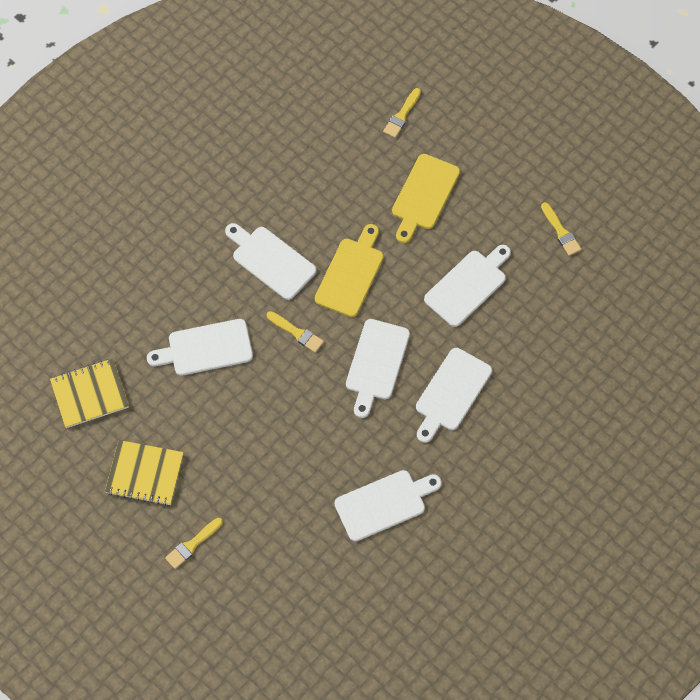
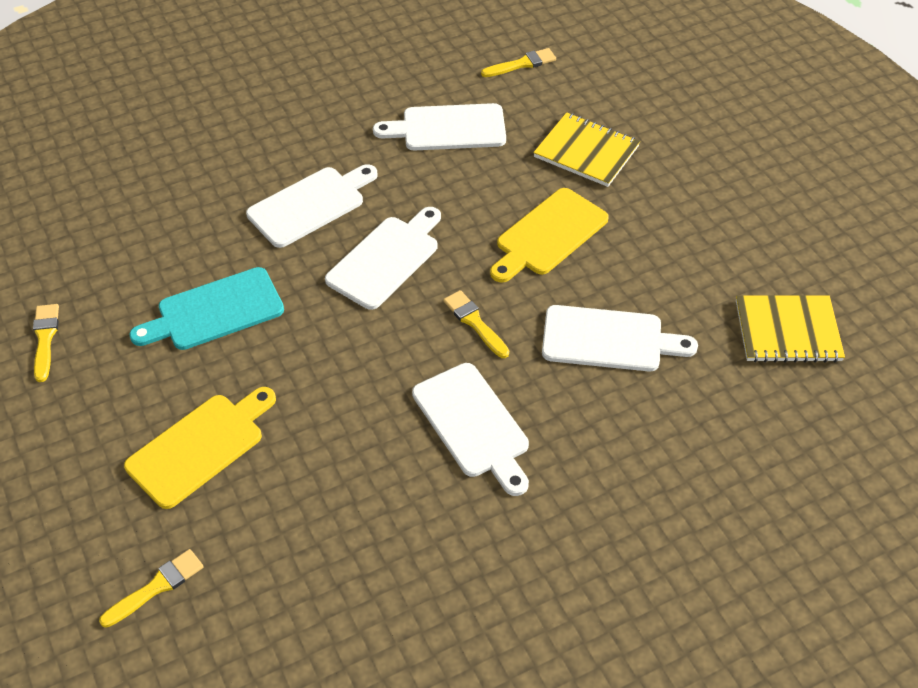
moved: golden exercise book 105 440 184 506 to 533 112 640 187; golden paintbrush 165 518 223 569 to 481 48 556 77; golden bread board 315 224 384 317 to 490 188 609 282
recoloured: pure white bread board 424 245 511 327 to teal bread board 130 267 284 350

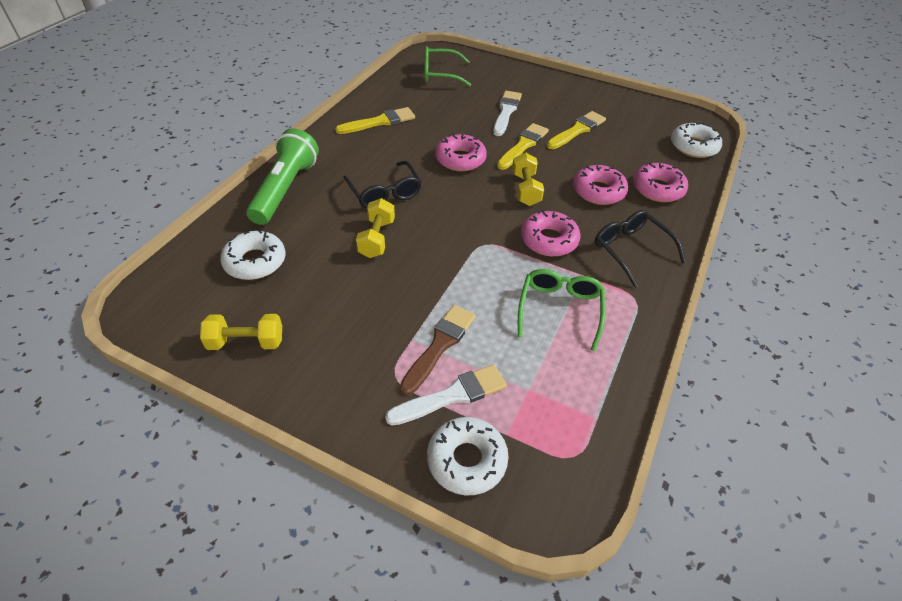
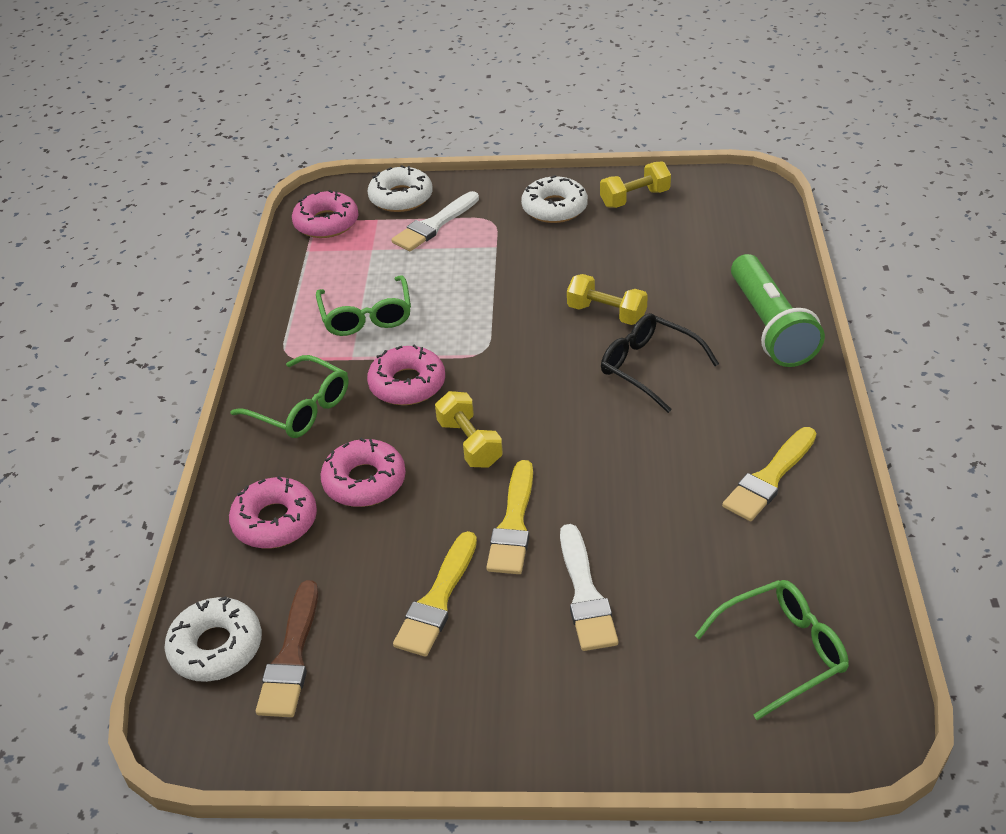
moved: pure white doughnut 220 230 285 280 to 521 175 588 223; dark brown paintbrush 400 305 476 395 to 256 580 318 717; pink doughnut 435 134 487 171 to 292 190 359 238
recoloured: jet-black eyeglasses 595 210 686 288 to emerald eyeglasses 230 355 349 438
turned: golden dumbbell 356 198 395 258 = 567 274 648 325 45 degrees counterclockwise

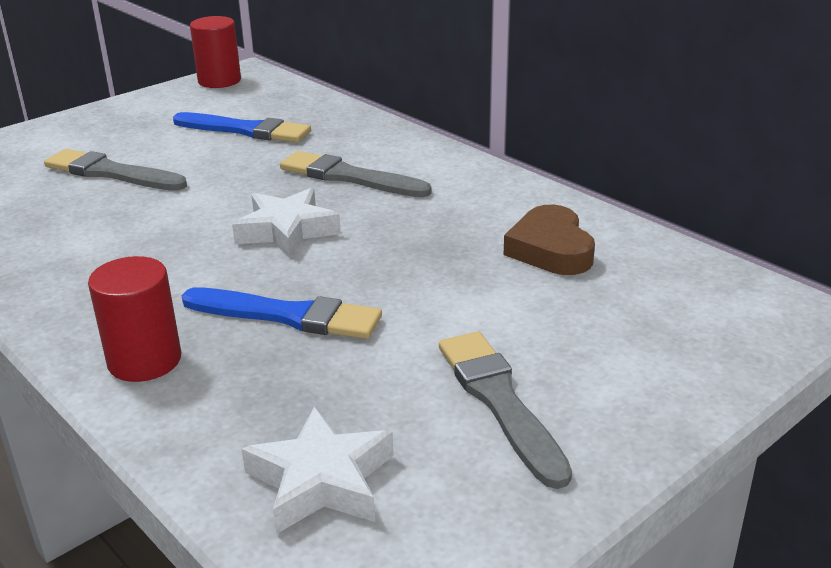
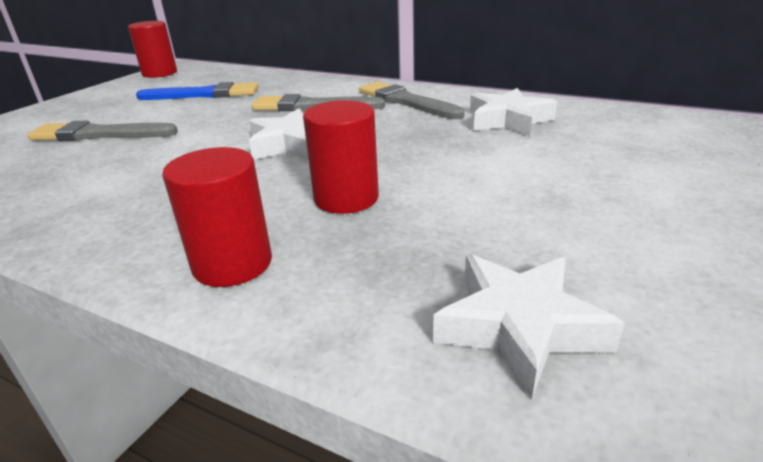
moved: gray paintbrush 439 331 572 489 to 359 82 464 119
replaced: royal blue paintbrush 182 288 382 339 to red cylinder 303 100 379 214; dark brown love heart 504 205 595 275 to pure white star shape 470 88 557 136

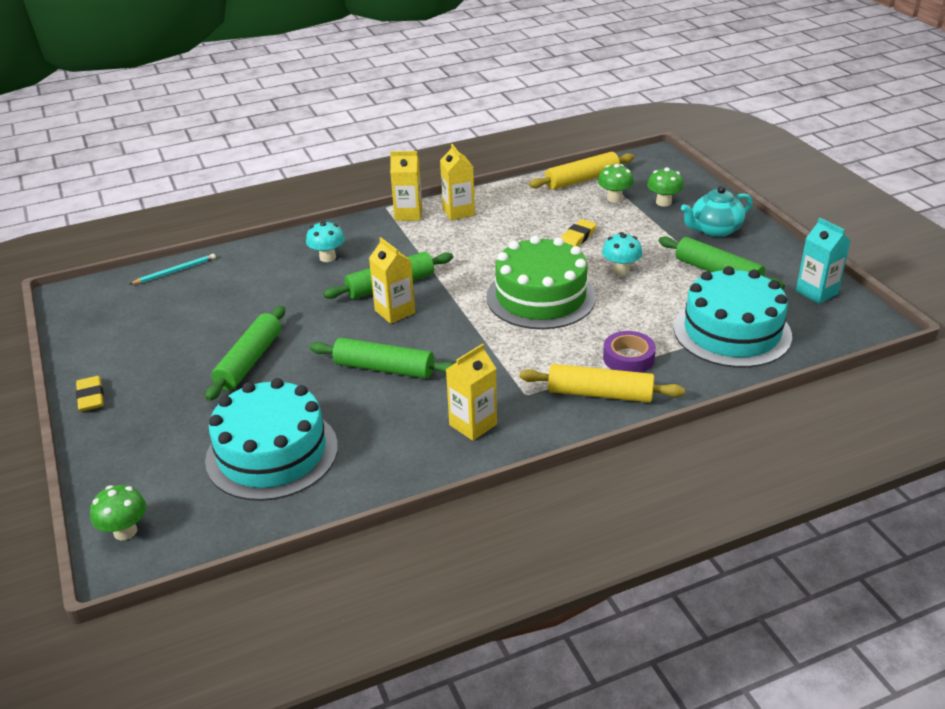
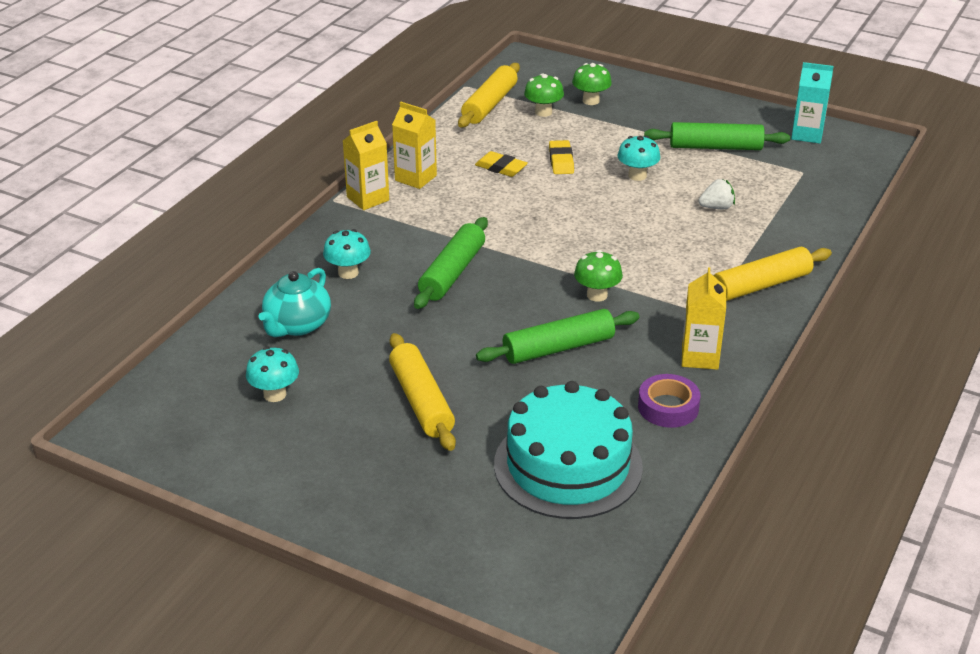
removed: teal wooden pencil 129 254 216 285; golden carton 369 237 415 324; emerald layer cake 486 235 596 329; teal layer cake 674 266 792 368
added: teal fungus 246 347 299 402; pure white strawberry 699 179 735 209
moved: golden eraser 76 376 104 411 to 475 151 528 177; emerald fungus 90 485 146 540 to 574 250 623 302; royal purple roll of tape 603 331 656 373 to 638 374 700 428; teal china teapot 681 186 753 237 to 259 268 331 337
recoloured: emerald rolling pin 205 306 285 401 to golden rolling pin 389 333 456 451

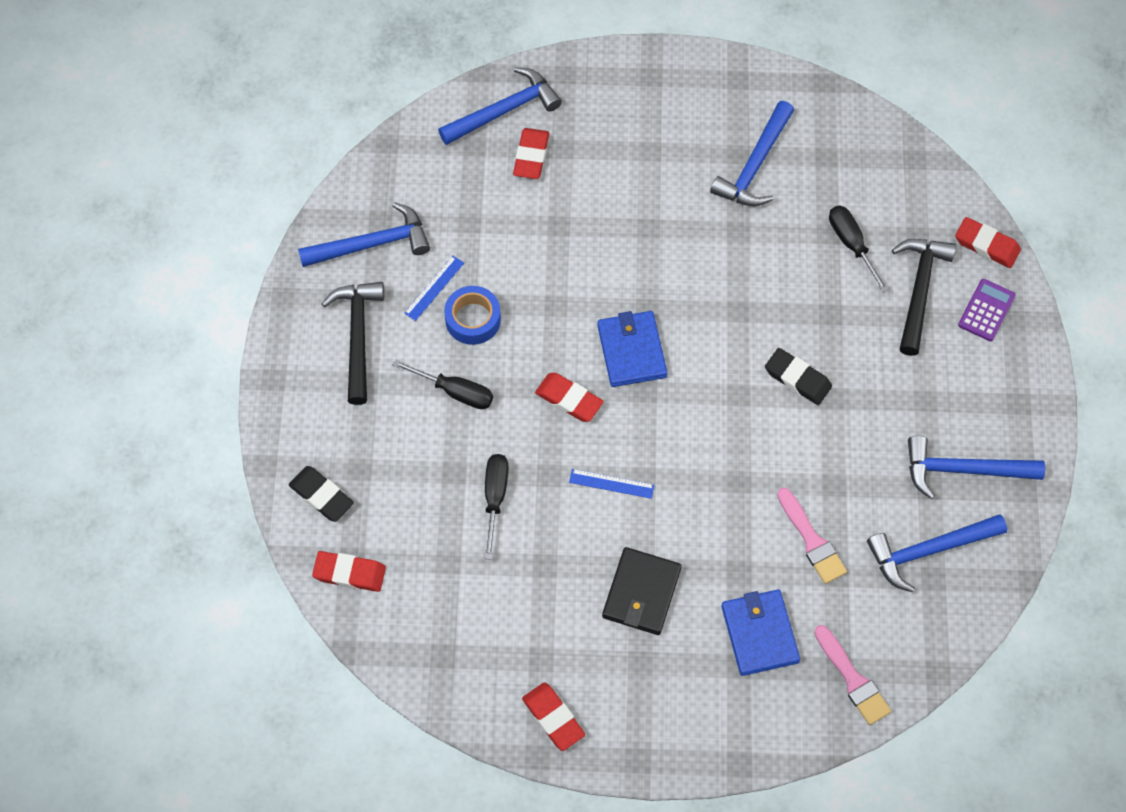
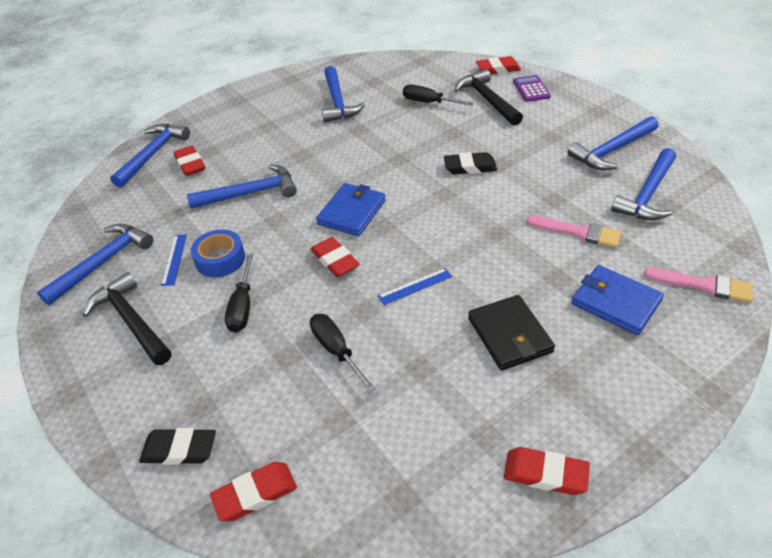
added: royal blue claw hammer 187 164 297 209
turned: jet-black flat screwdriver 393 359 493 409 = 225 254 253 333 105 degrees clockwise; red eraser 535 373 604 422 = 310 237 360 277 60 degrees clockwise; royal blue billfold 597 311 668 387 = 316 183 386 236 75 degrees clockwise

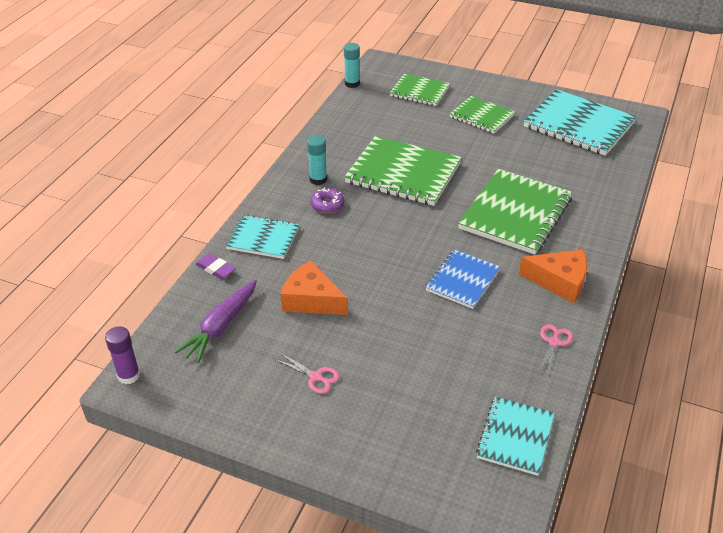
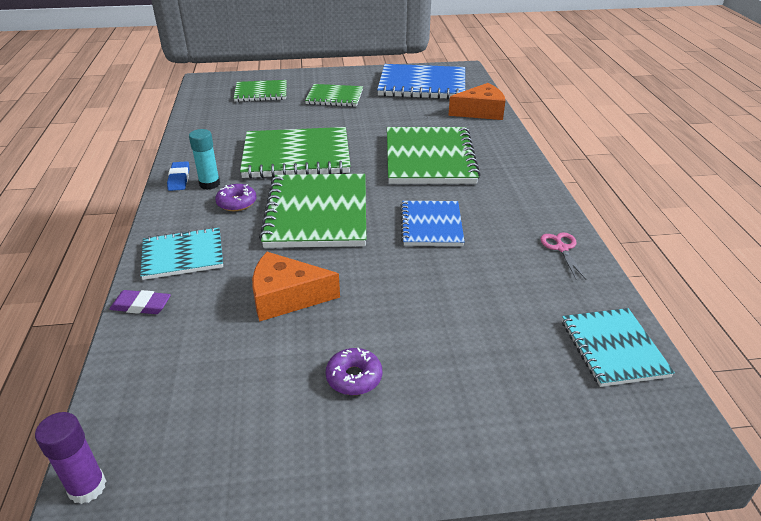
removed: royal purple carrot 174 280 257 363; teal glue 344 43 360 88
added: royal blue eraser 167 161 190 191; emerald exercise book 259 174 366 248
moved: orange-coloured cheese 519 250 587 304 to 448 83 505 120
replaced: pink scissors 274 353 340 394 to royal purple doughnut 326 348 382 395
recoloured: teal exercise book 524 89 637 156 to royal blue exercise book 377 64 465 99

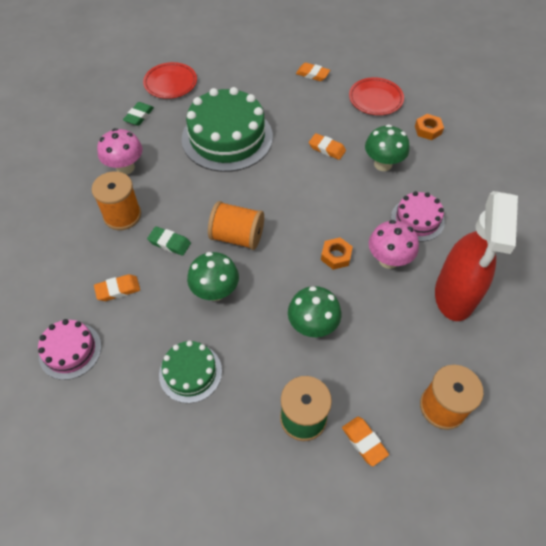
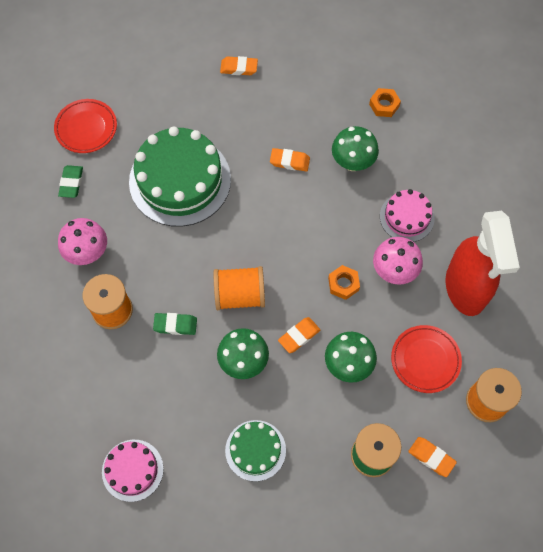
moved: orange-coloured eraser 94 274 140 301 to 278 317 320 353; red plate 349 77 404 115 to 391 325 462 393

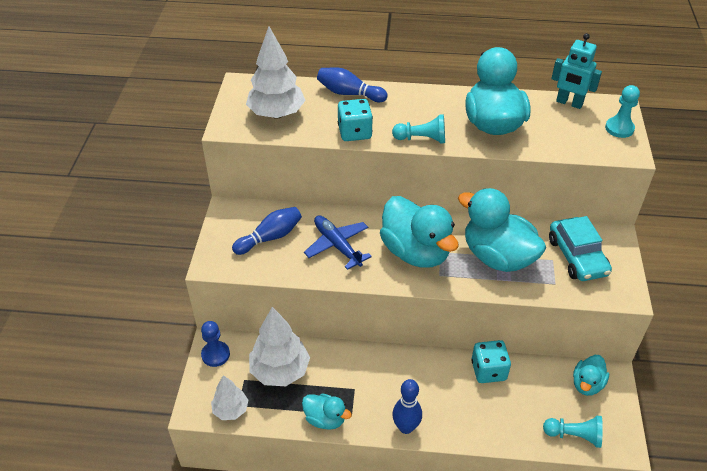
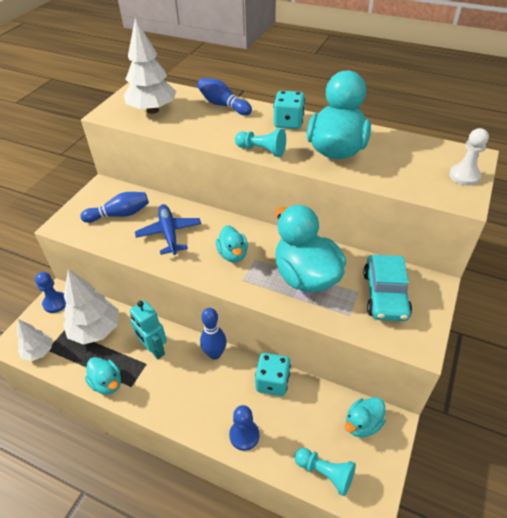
added: royal blue pawn 229 405 260 451
moved: teal die 338 99 373 141 to 274 91 305 129; royal blue tenpin 392 379 422 434 to 200 308 227 360; teal toy robot 551 33 602 109 to 130 301 167 359
recoloured: teal pawn 605 85 640 138 to pure white pawn 449 128 489 185
resized: teal toy duck 380 196 459 268 = 216 225 248 262 x0.52

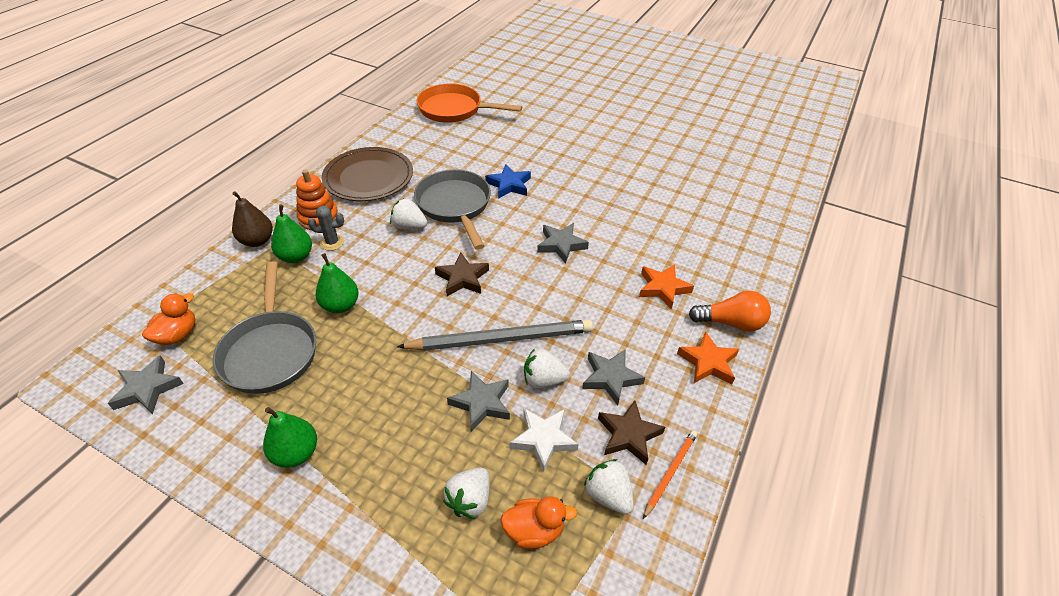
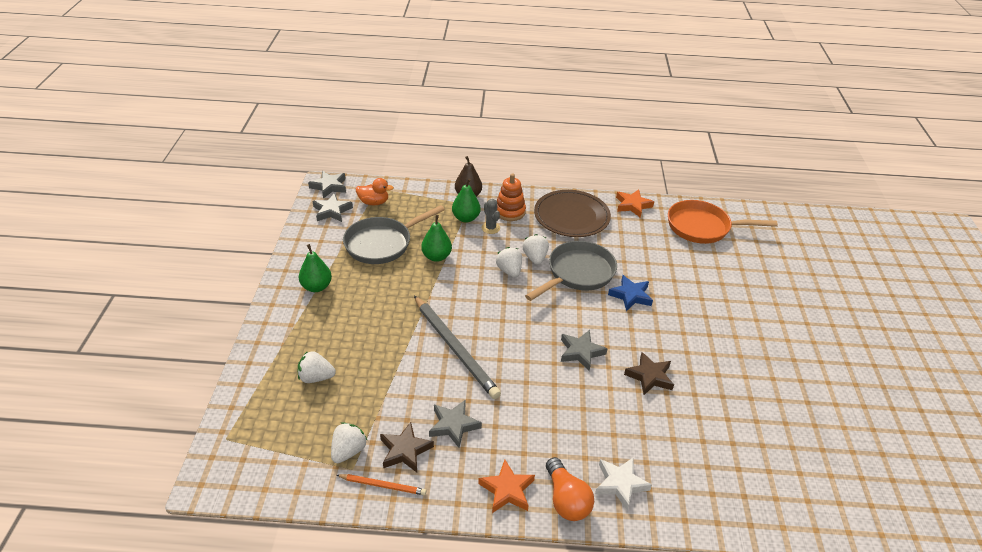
removed: orange-coloured toy duck 500 496 577 549
moved: dark brown star shape 435 253 489 296 to 624 352 674 395; gray star shape 447 371 510 432 to 308 171 346 198; pure white star shape 510 408 579 472 to 595 457 652 511; pure white strawberry 524 348 570 388 to 496 247 522 278; orange-coloured star shape 639 264 694 309 to 616 189 654 218
turned: orange-coloured pan 417 83 522 123 = 668 200 778 244 75 degrees counterclockwise

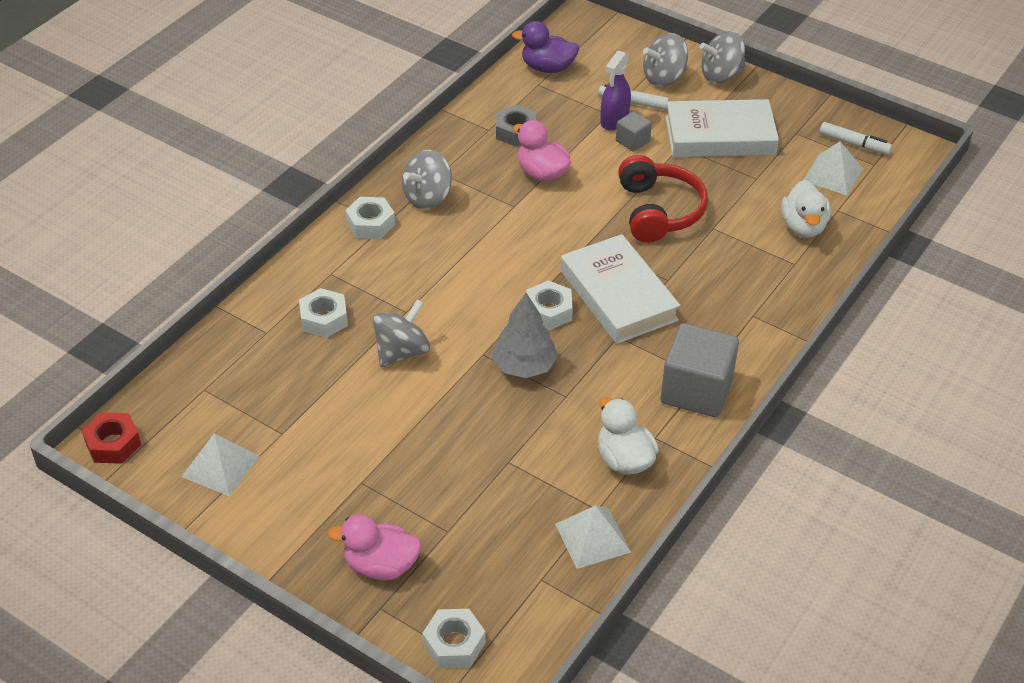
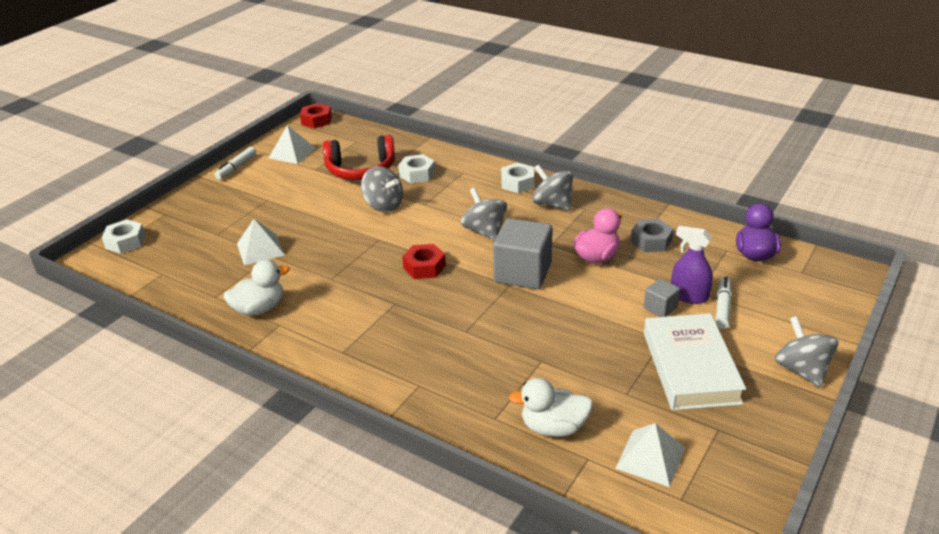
removed: pink toy duck 327 514 421 580; gray fir tree 492 293 558 378; pure white book 561 234 681 344
moved: pure white pyramid shape 555 505 631 569 to 237 219 285 265; red headset 618 155 708 243 to 323 135 395 180; gray toy top 643 33 688 87 to 461 188 507 241; gray cube 661 323 739 417 to 493 218 553 289; pure white felt pen 819 122 892 155 to 215 147 256 180
recoloured: pure white nut 526 280 573 330 to red nut 402 244 446 279

